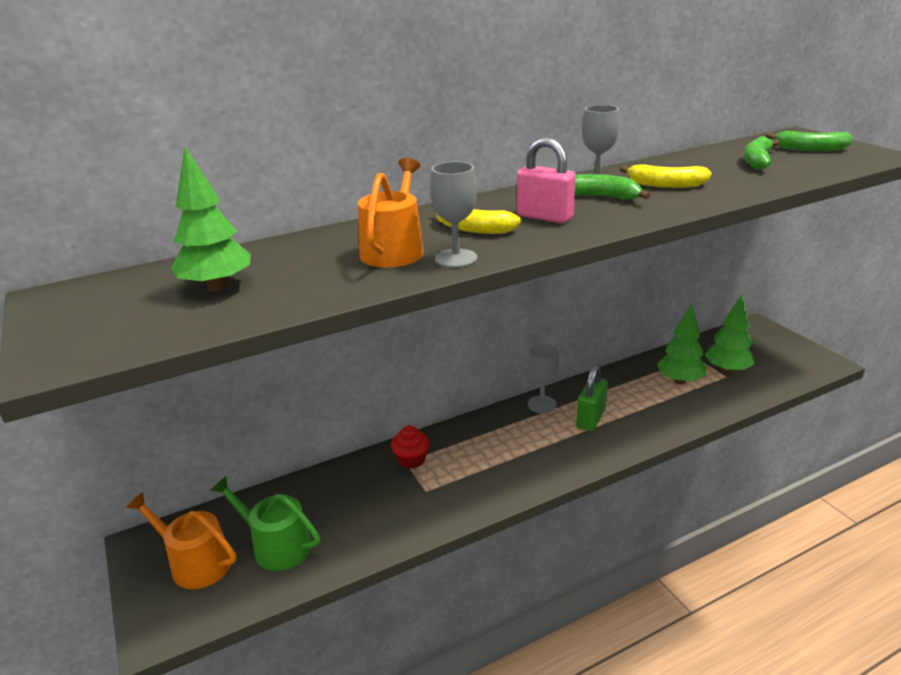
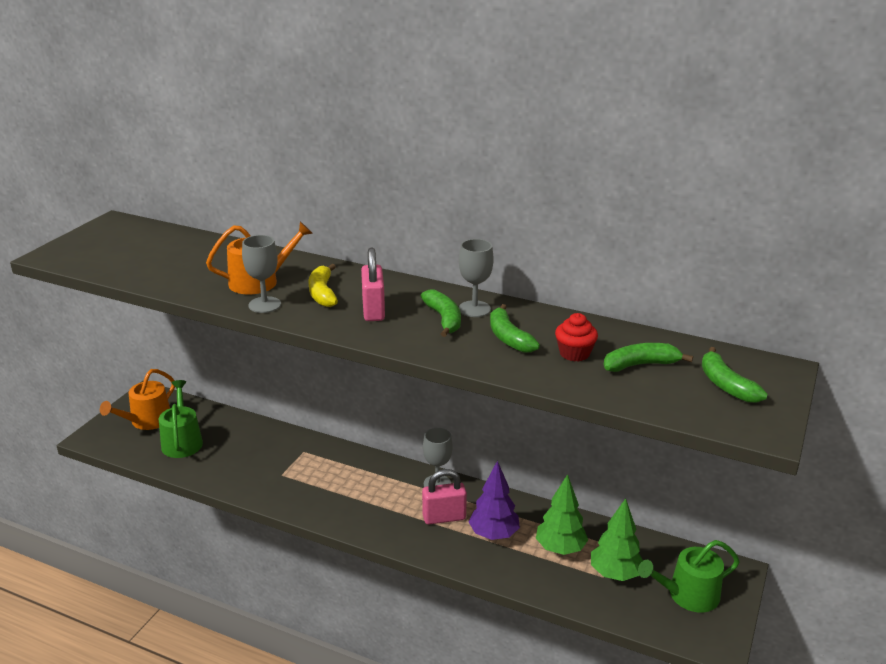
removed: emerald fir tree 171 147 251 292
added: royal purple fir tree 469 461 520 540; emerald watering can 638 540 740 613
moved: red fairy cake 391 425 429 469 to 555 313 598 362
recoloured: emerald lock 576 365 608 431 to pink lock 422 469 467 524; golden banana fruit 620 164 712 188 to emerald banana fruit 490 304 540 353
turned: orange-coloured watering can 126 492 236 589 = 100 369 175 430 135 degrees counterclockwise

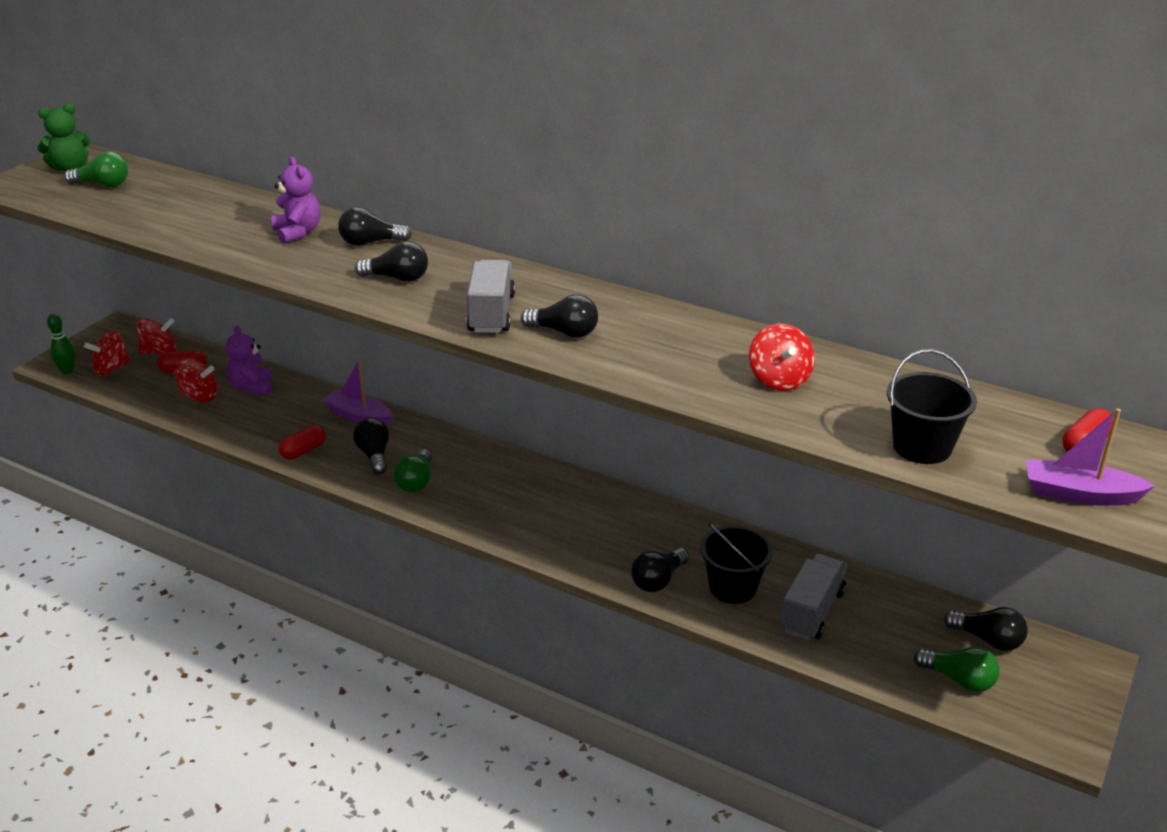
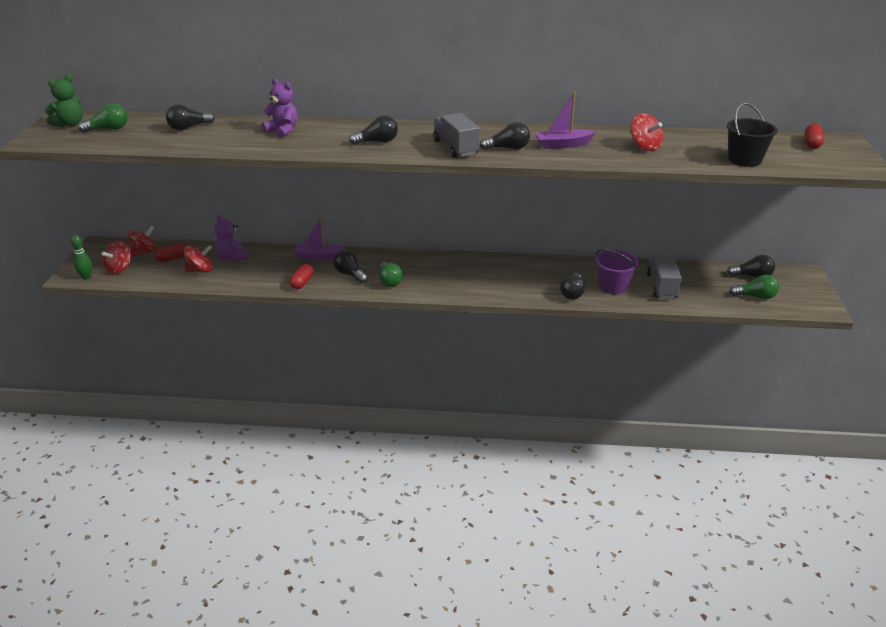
moved: jet-black bulb 338 207 412 246 to 166 104 215 130; royal purple boat 1027 408 1155 506 to 535 92 596 149
recoloured: jet-black pail 700 523 773 604 to royal purple pail 595 249 639 294

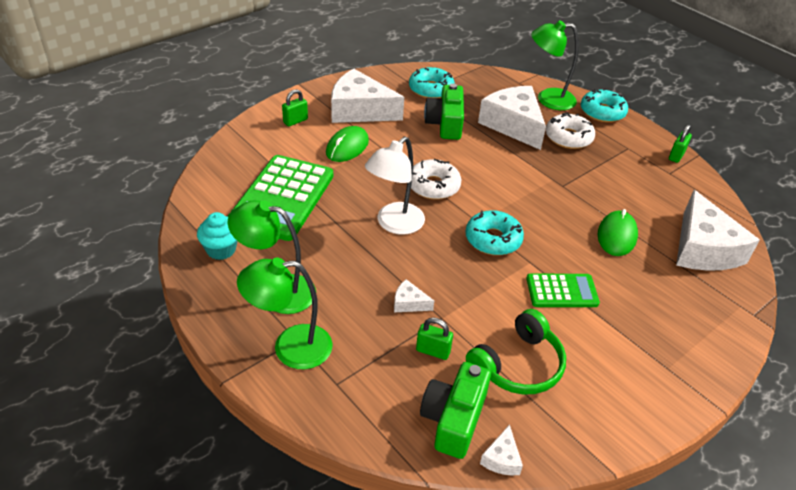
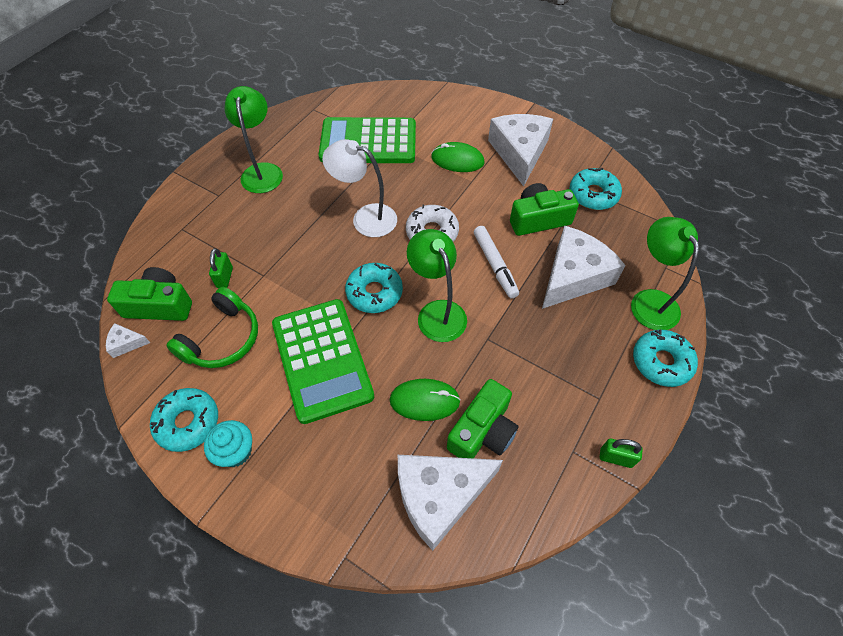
removed: emerald lock 282 89 308 127; pure white cheese 394 279 434 312; pure white doughnut 546 112 595 149
added: teal doughnut 150 388 218 452; emerald photo camera 447 379 519 458; pure white felt pen 474 226 519 299
moved: teal fairy cake 197 212 238 260 to 204 420 252 467; emerald reading lamp 237 258 333 369 to 407 229 467 342
turned: emerald headset 466 309 566 395 = 166 287 258 368 90 degrees counterclockwise
resized: emerald calculator 526 273 600 307 = 272 299 374 424 x1.83

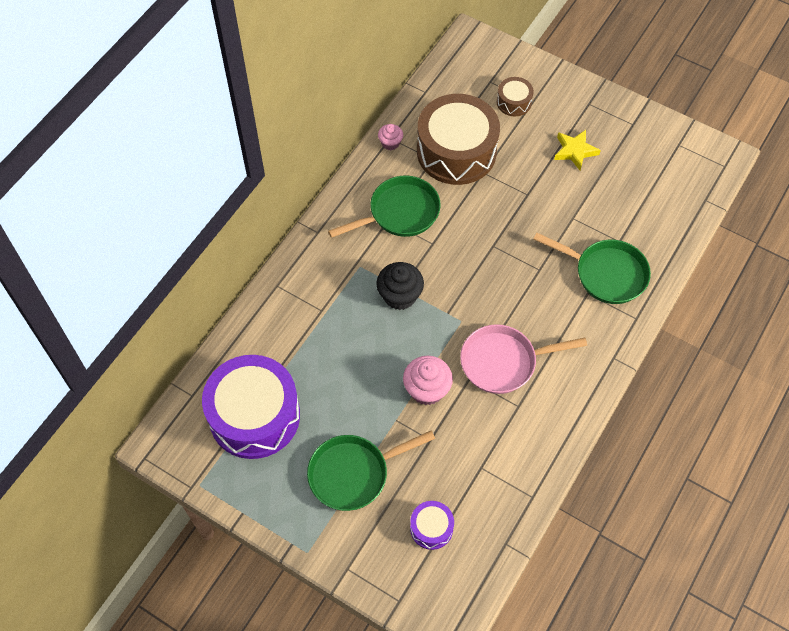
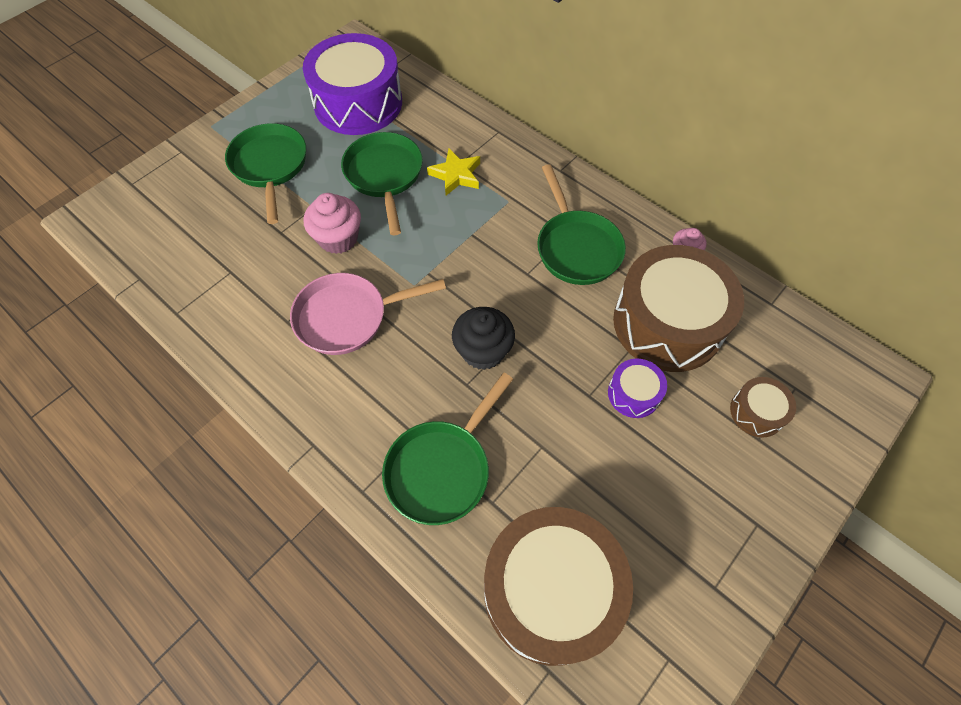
added: emerald pan 341 132 423 235; dark brown toy drum 484 507 633 666
moved: jet-black fairy cake 376 262 424 310 to 452 307 515 370; royal purple toy drum 410 501 454 550 to 608 359 667 418; golden star shape 554 130 601 170 to 427 149 480 195
turned: pink pan 460 324 587 394 = 290 273 446 355 105 degrees counterclockwise

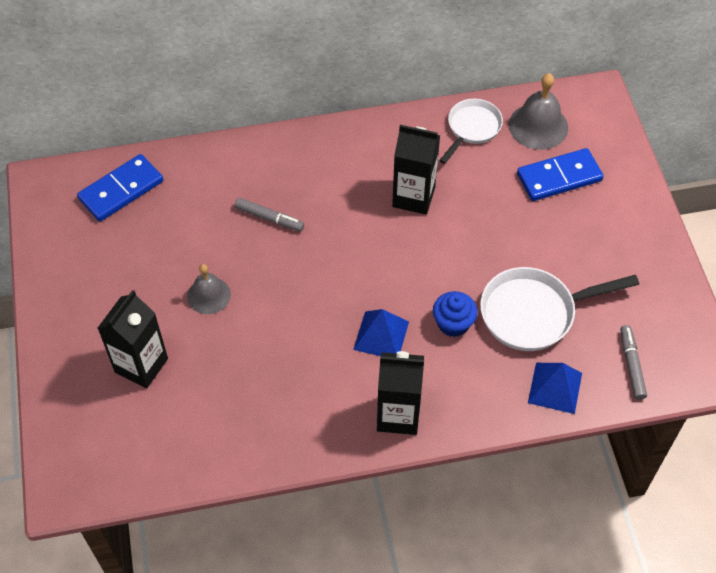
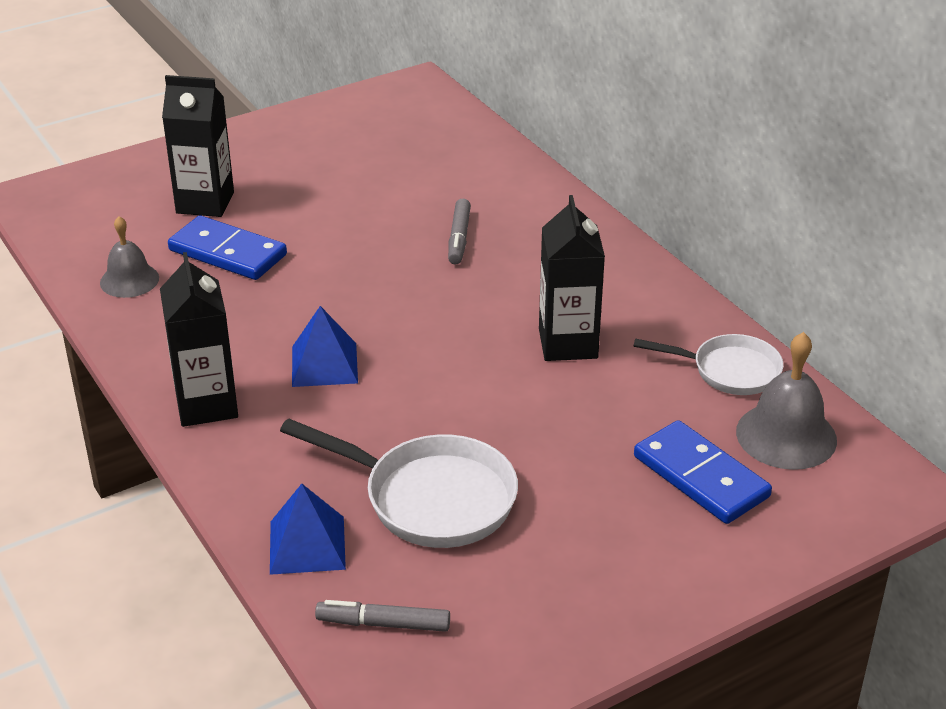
removed: royal blue fairy cake 433 291 478 337
moved: royal blue domino piece 77 154 163 222 to 168 215 287 280; gray bell 187 264 231 314 to 100 216 159 298
turned: pure white pan 480 267 639 351 = 280 419 518 548 150 degrees clockwise; gray felt pen 620 325 647 400 = 315 600 450 632 150 degrees counterclockwise

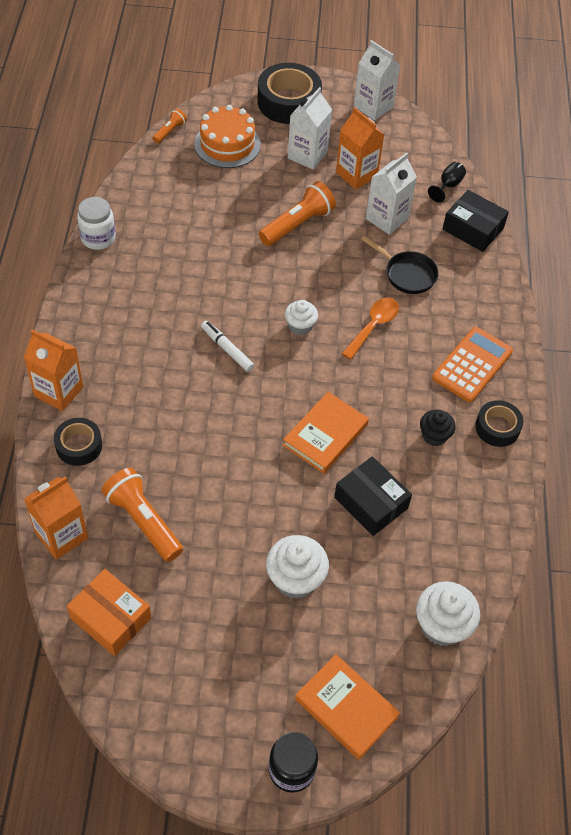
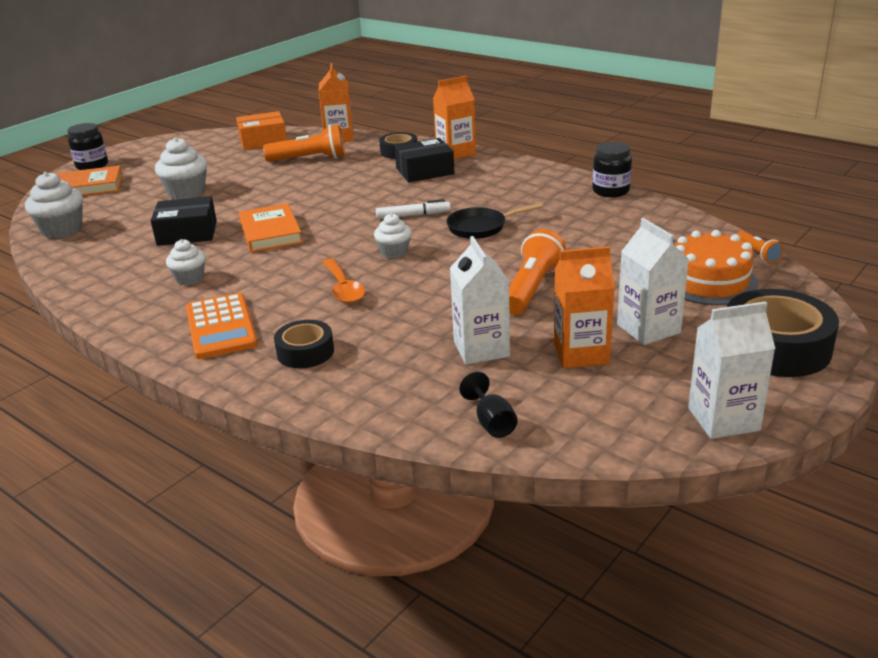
moved: jet-black pan 361 236 439 294 to 446 203 543 239; jet-black box 443 190 509 252 to 394 138 455 182; jet-black roll of tape 475 400 523 447 to 274 320 334 368
recoloured: pure white jam jar 77 197 116 250 to jet-black jam jar 592 142 632 197; jet-black fairy cake 420 410 456 446 to pure white fairy cake 166 239 206 285
turned: orange-coloured torch 259 181 336 246 = 509 229 566 315 150 degrees counterclockwise

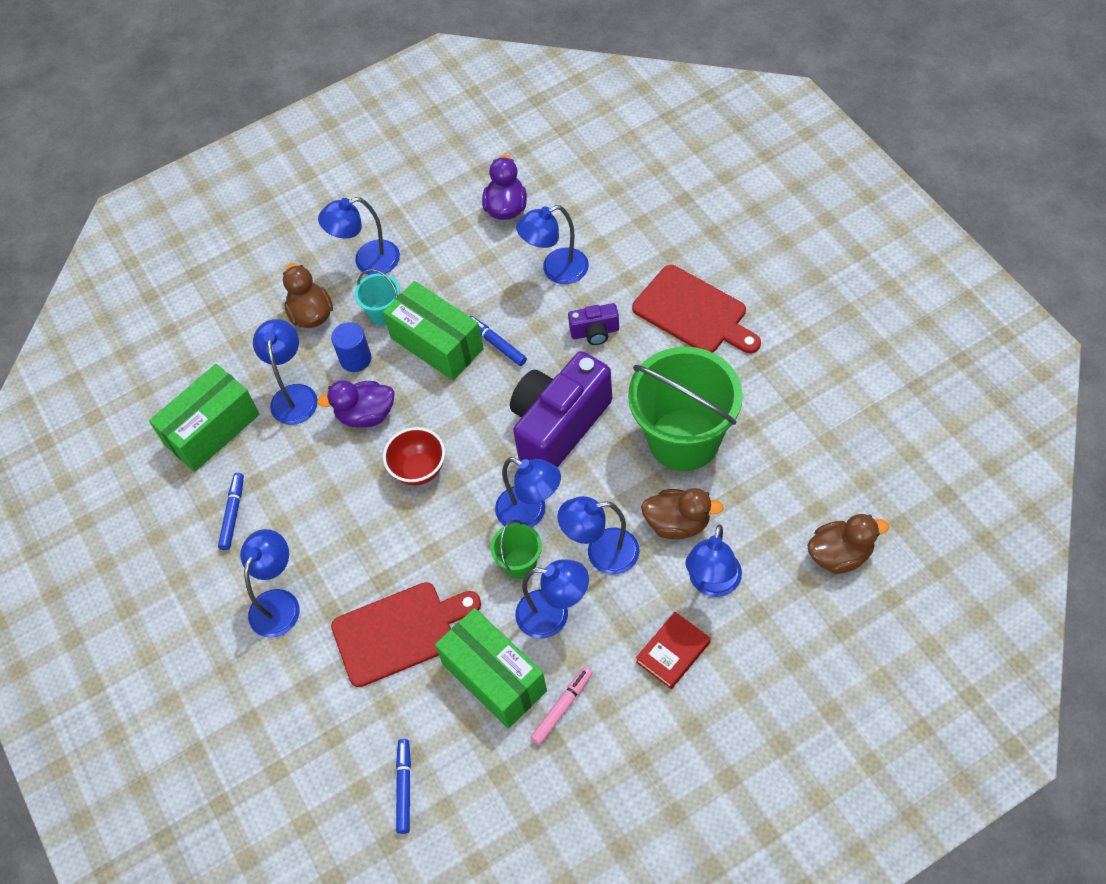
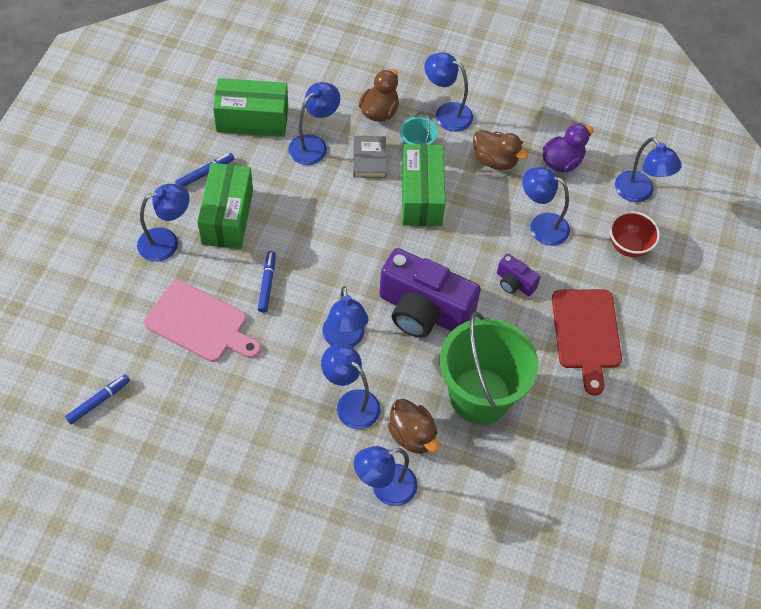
removed: royal purple toy duck 317 380 395 427; emerald pail 490 520 542 579; pink felt pen 530 667 593 745; red book 636 612 711 689
moved: red serving bowl 383 427 445 486 to 609 211 660 257; emerald box 435 608 547 729 to 198 163 253 249; royal blue felt pen 469 316 527 366 to 258 251 276 313; royal blue reading lamp 515 559 589 639 to 615 137 682 202; dark brown toy duck 807 514 889 574 to 473 130 528 170
replaced: royal blue cylinder 331 322 371 372 to gray book 353 136 386 178
recoloured: red bread board 331 582 481 687 to pink bread board 144 280 261 362
turned: royal purple photo camera 510 351 612 468 = 379 248 481 338 150 degrees counterclockwise

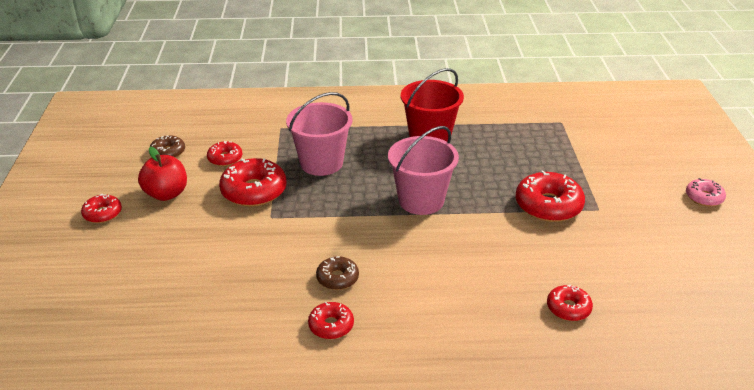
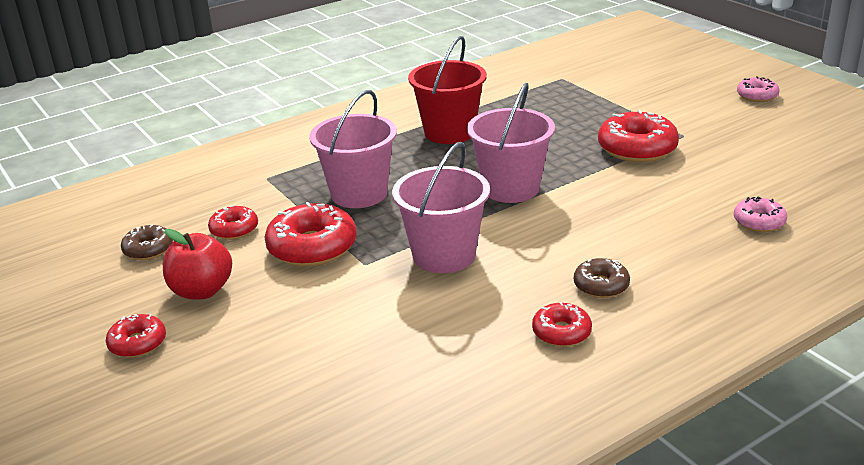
added: pink pail 392 142 490 273
moved: dark brown doughnut 316 256 359 290 to 574 258 630 298
recoloured: red doughnut 547 284 593 321 to pink doughnut 734 197 787 232

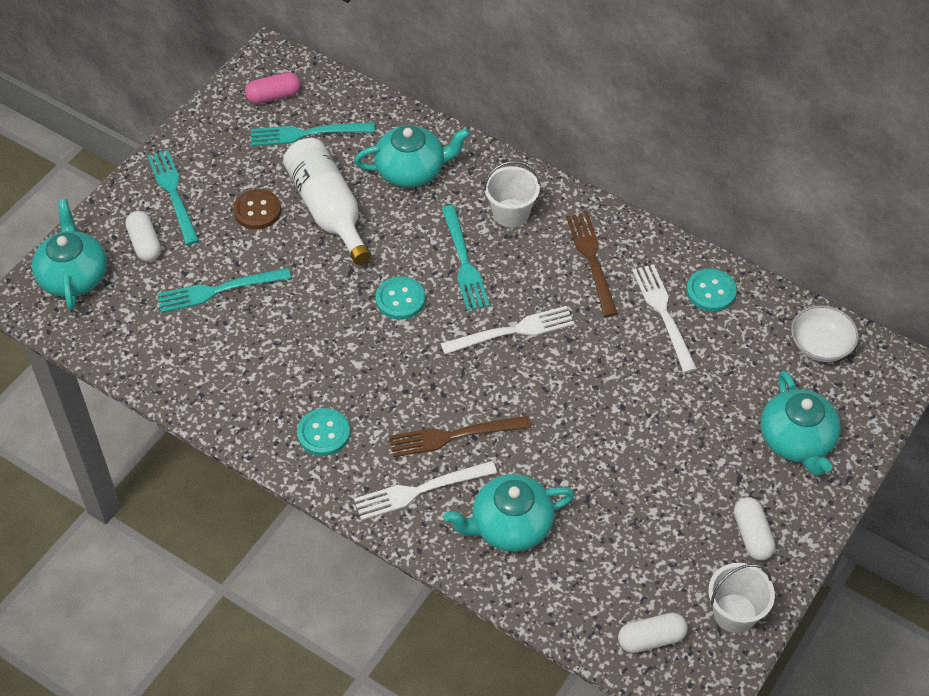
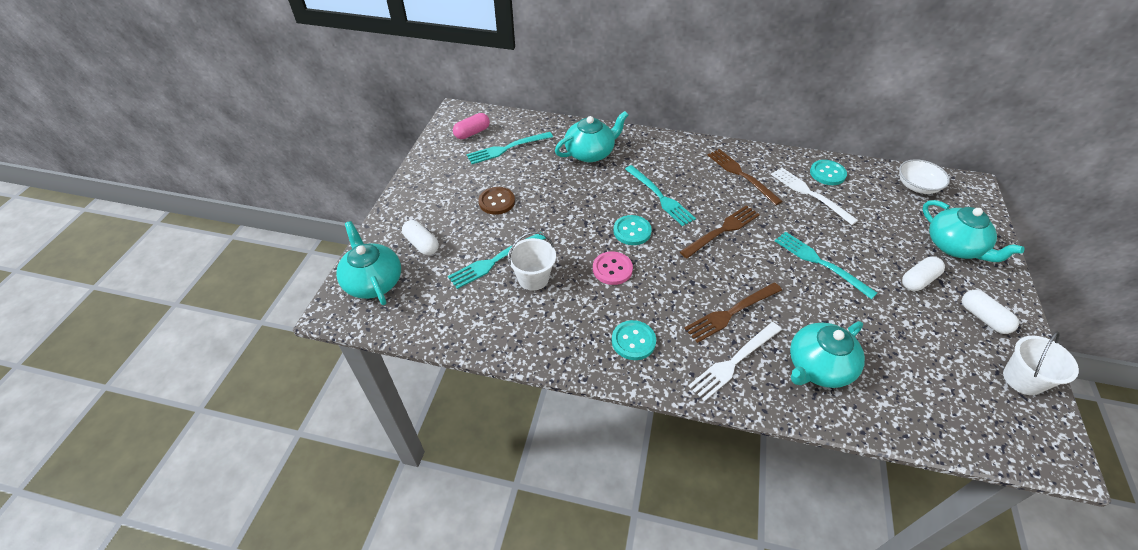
removed: pure white bottle 283 138 371 265
added: pink sewing button 593 251 633 285
moved: teal dinner fork 147 150 199 245 to 775 232 877 299; pure white pail 483 161 540 227 to 508 232 556 291; pure white pill shape 618 613 688 653 to 902 256 945 291
recoloured: pure white dinner fork 440 306 575 354 to dark brown dinner fork 680 205 760 258

